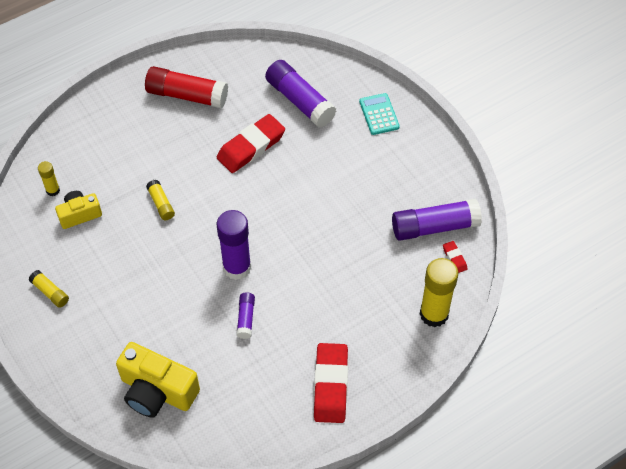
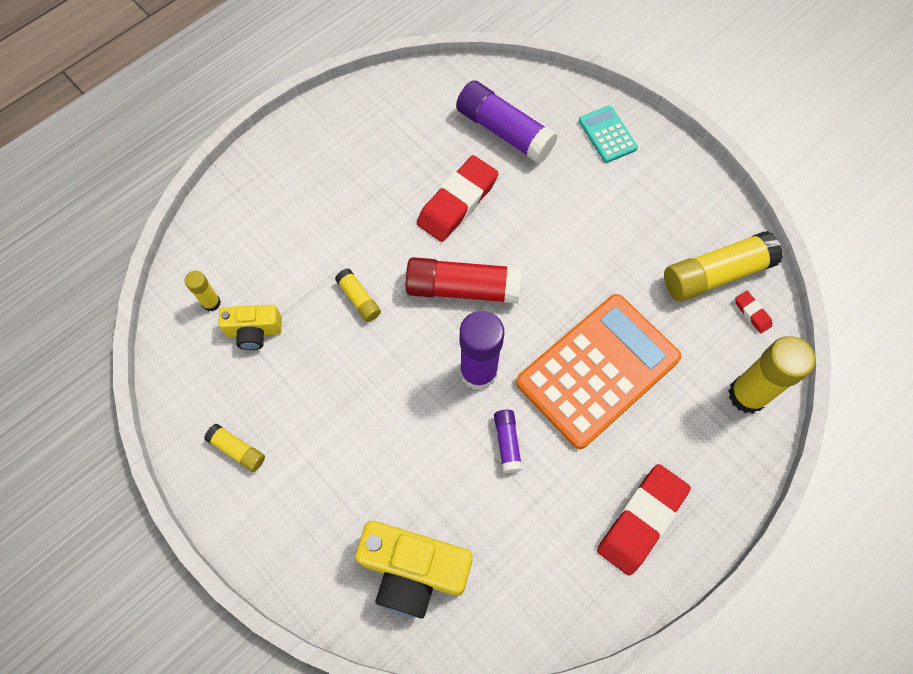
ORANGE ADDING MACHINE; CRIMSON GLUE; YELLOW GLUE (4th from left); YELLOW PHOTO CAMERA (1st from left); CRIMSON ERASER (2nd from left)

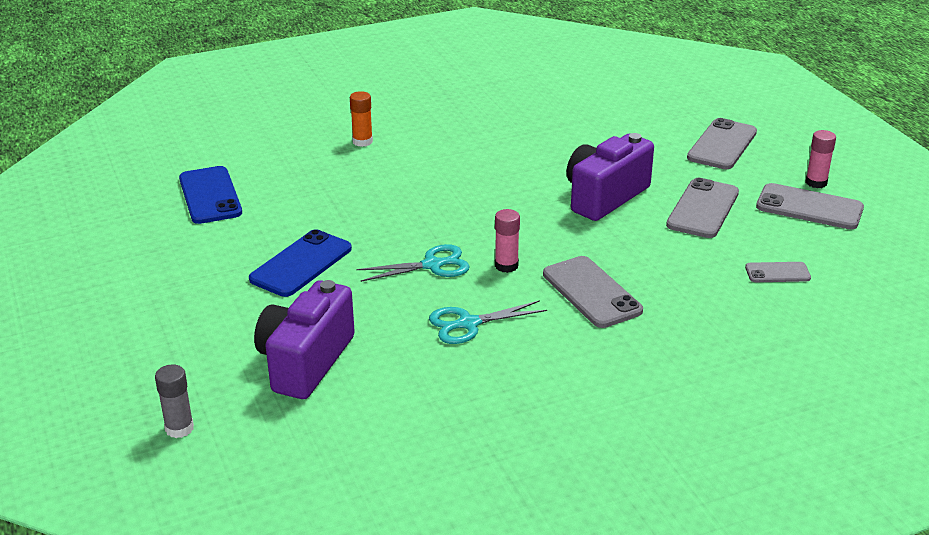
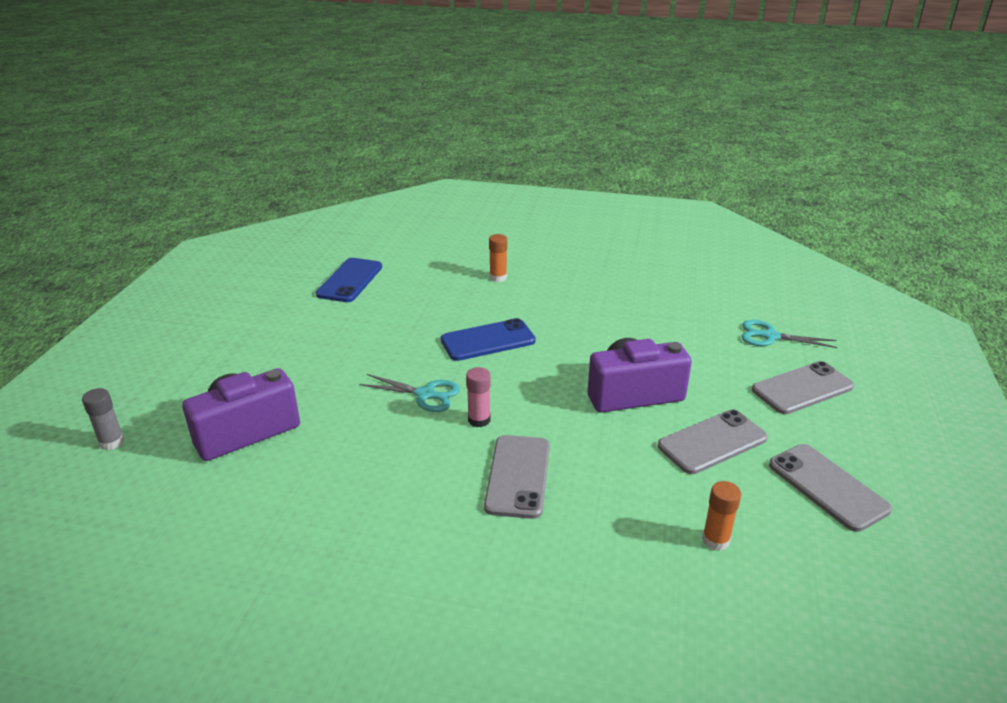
PINK GLUE (2nd from left in the first image); BLUE MOBILE PHONE (2nd from left); TURQUOISE SCISSORS (2nd from left); ORANGE GLUE (2nd from left)

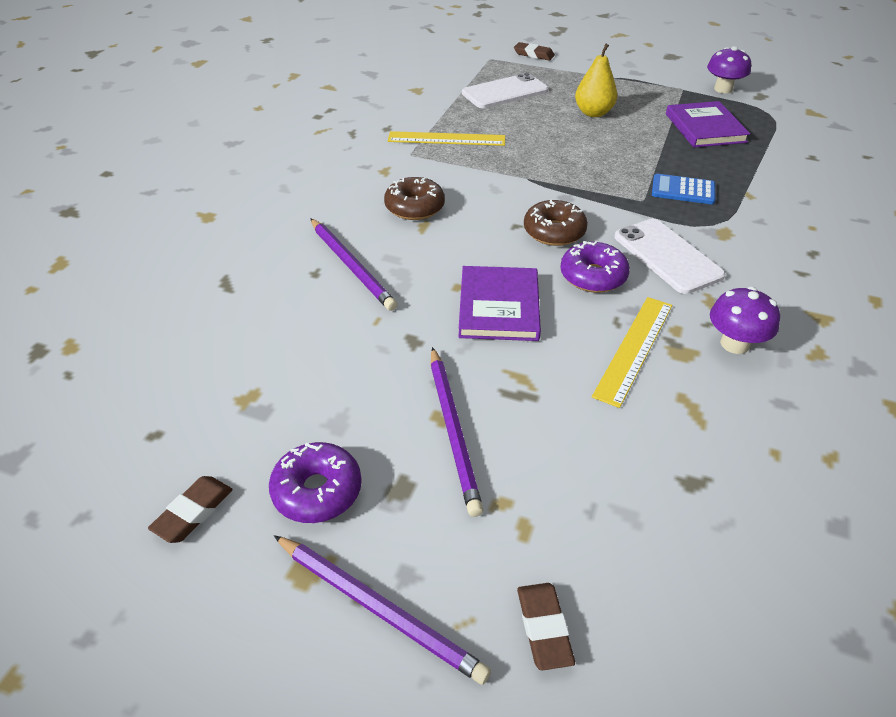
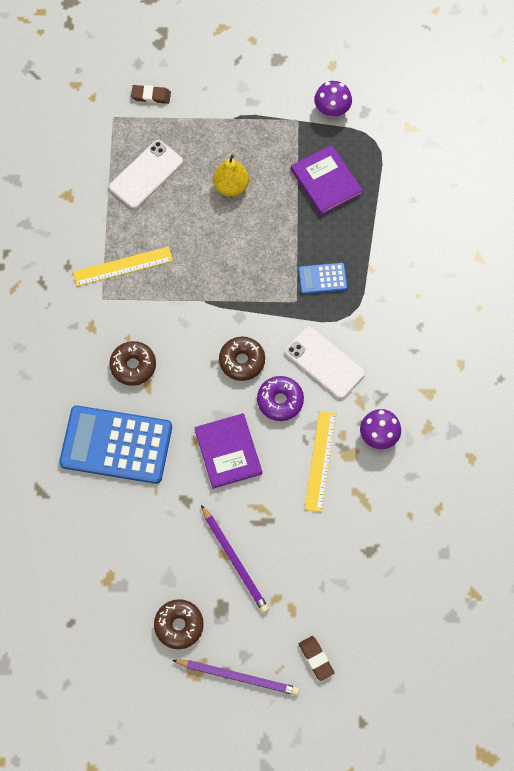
RUSSET ERASER (1st from left in the first image); BLUE ADDING MACHINE (1st from left); RUSSET GLAZED DONUT (2nd from left)

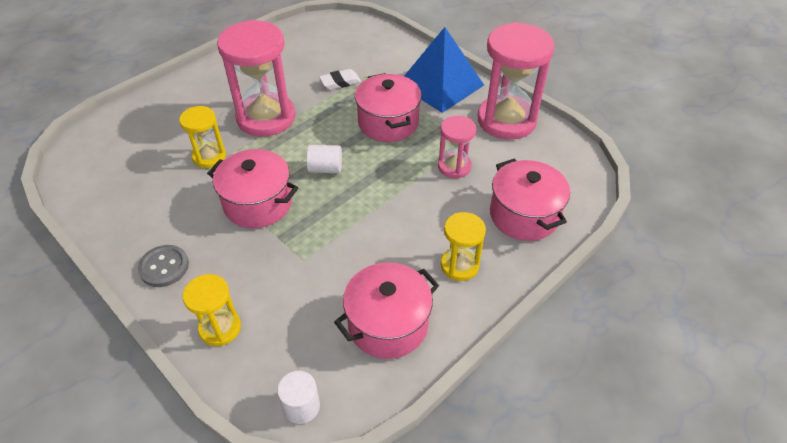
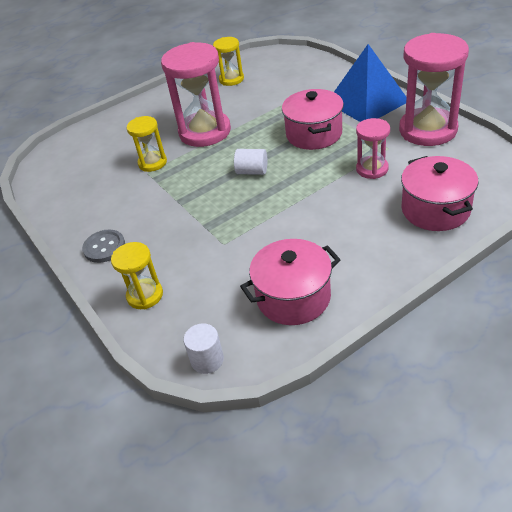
PINK POT (1st from left in the first image); PURE WHITE ERASER; YELLOW SANDGLASS (3rd from left)

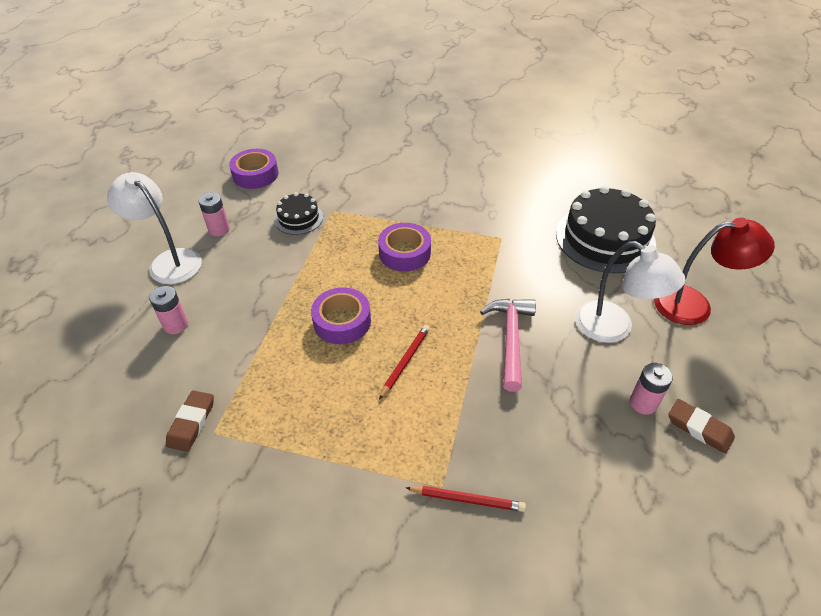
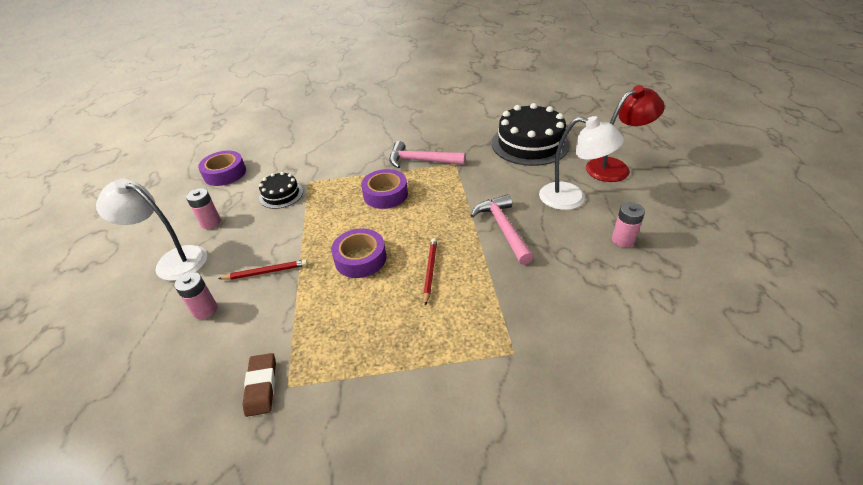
RUSSET ERASER (2nd from left in the first image); PINK HAMMER (1st from left); CRIMSON LEAD PENCIL (1st from left)

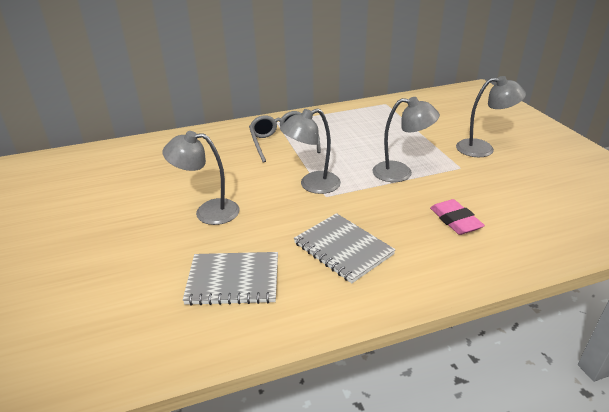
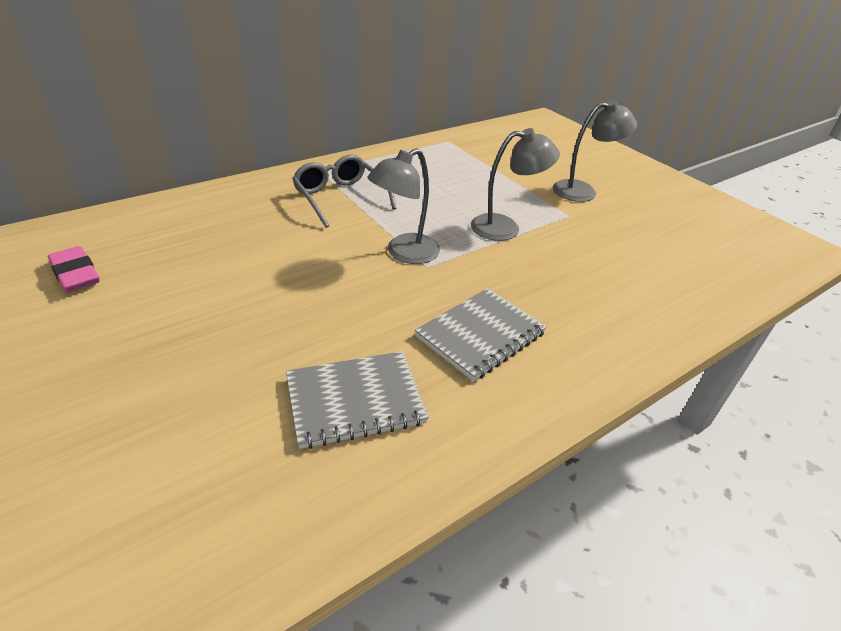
ASH-GREY READING LAMP (1st from left in the first image); PINK ERASER; ASH-GREY EXERCISE BOOK (2nd from left)

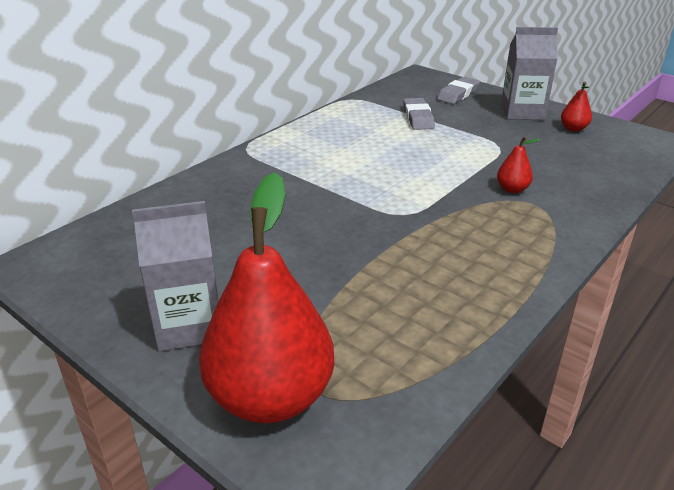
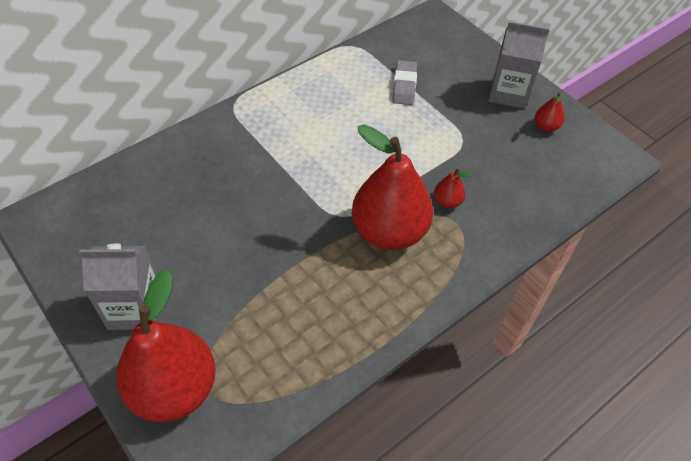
ASH-GREY ERASER (2nd from left in the first image); CRIMSON PEAR (2nd from left)

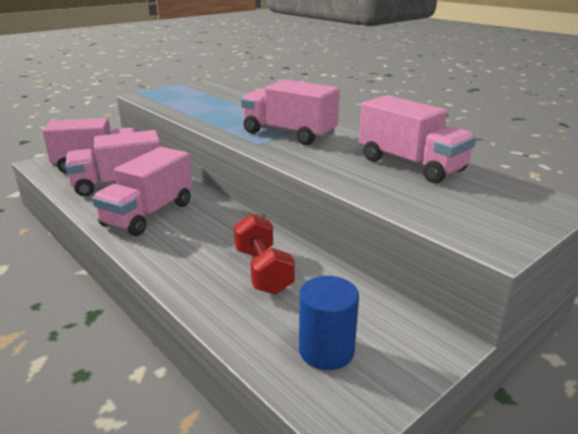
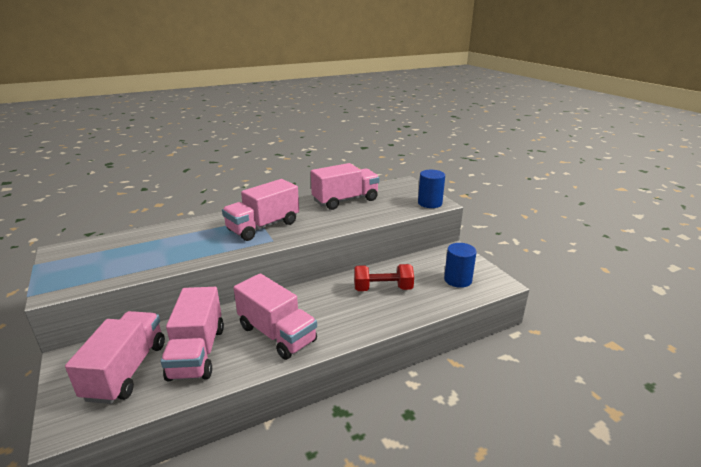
BLUE SOLID CYLINDER (1st from left)

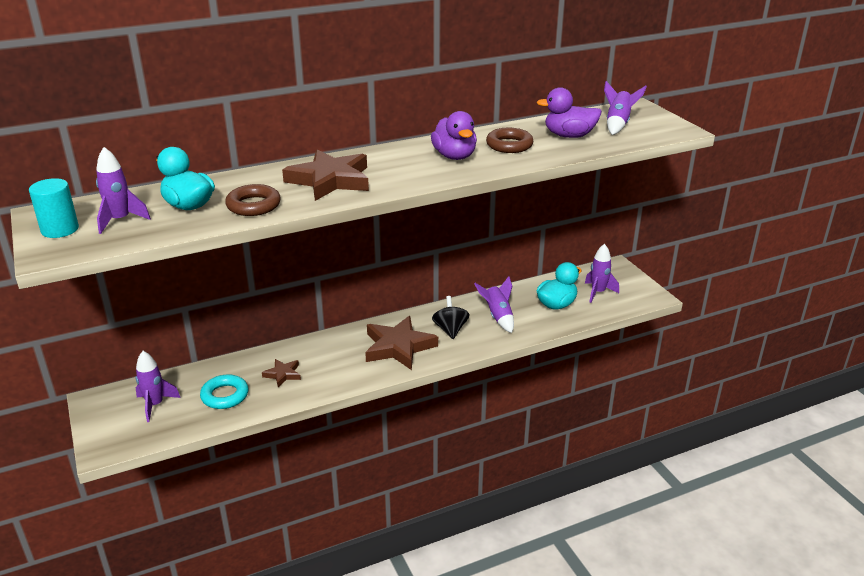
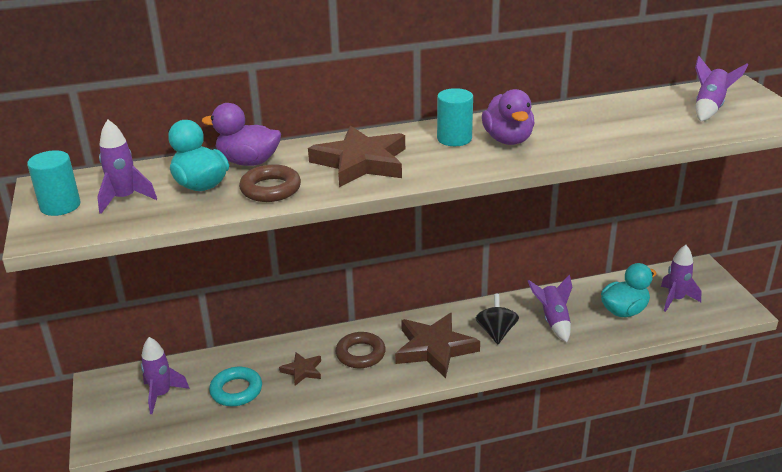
TURQUOISE SOLID CYLINDER (2nd from left); RUSSET RING (2nd from left); ROYAL PURPLE RUBBER DUCK (1st from left)

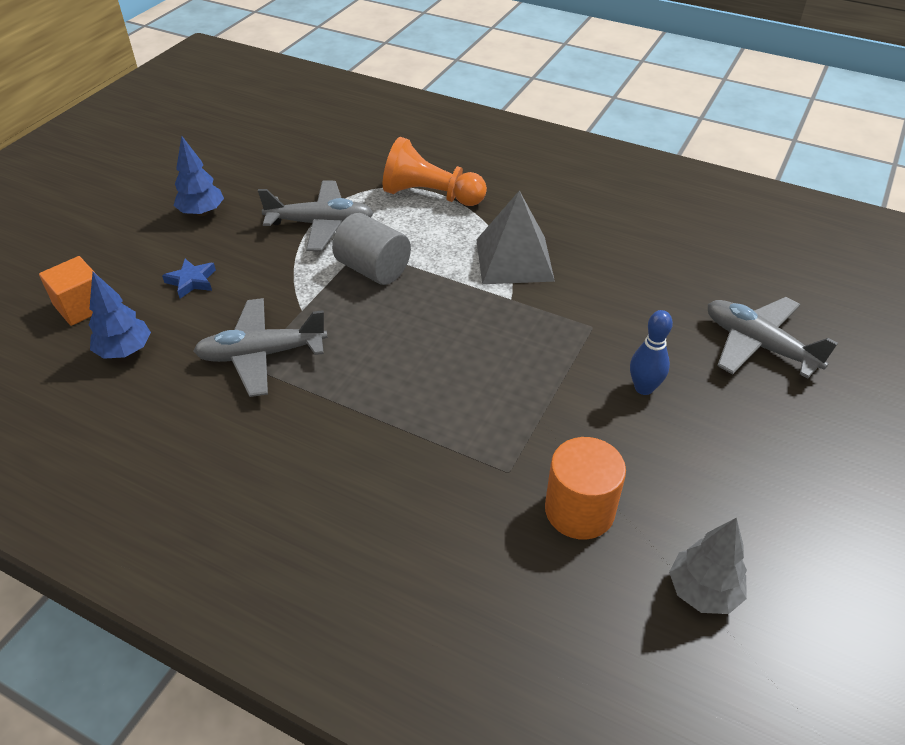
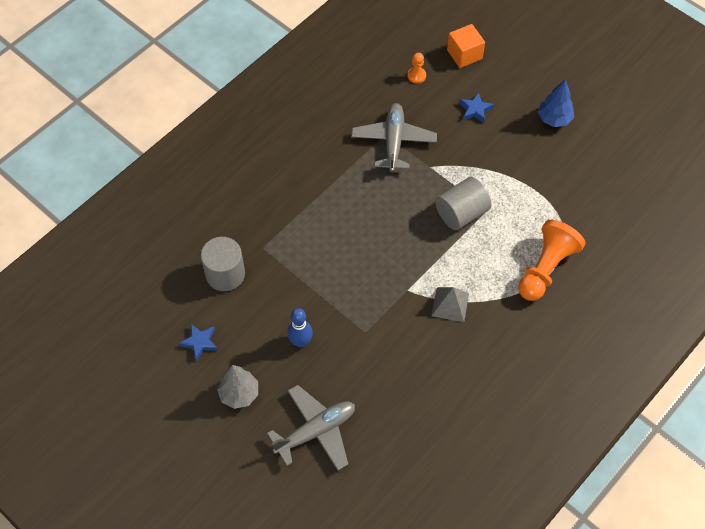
ASH-GREY PLANE (2nd from left in the first image); BLUE FIVE-POINTED STAR (1st from left); ASH-GREY TREE; ORANGE PAWN (1st from left); ASH-GREY SOLID CYLINDER (1st from left); ASH-GREY PYRAMID SHAPE

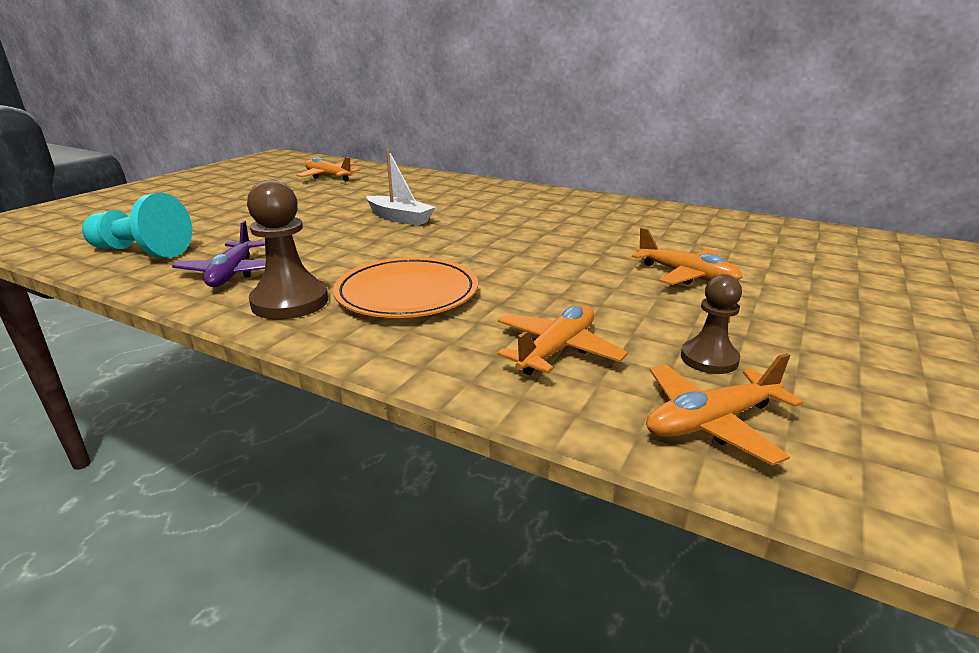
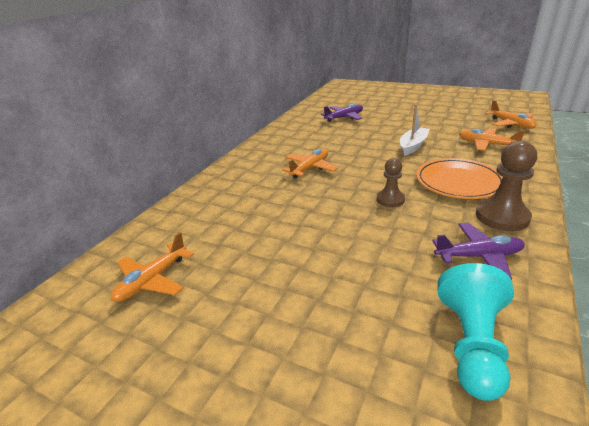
ROYAL PURPLE PLANE (1st from left); PURE WHITE BOAT; ORANGE PLANE (2nd from left); RUSSET PAWN (1st from left)

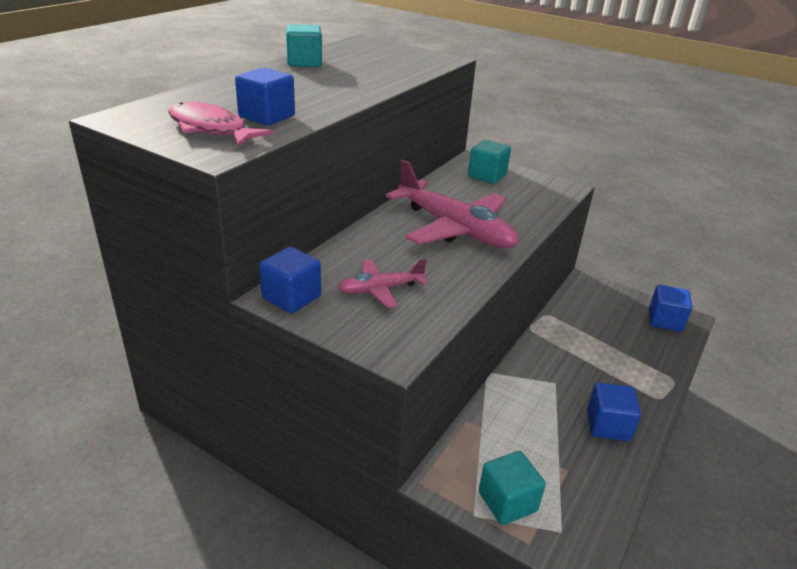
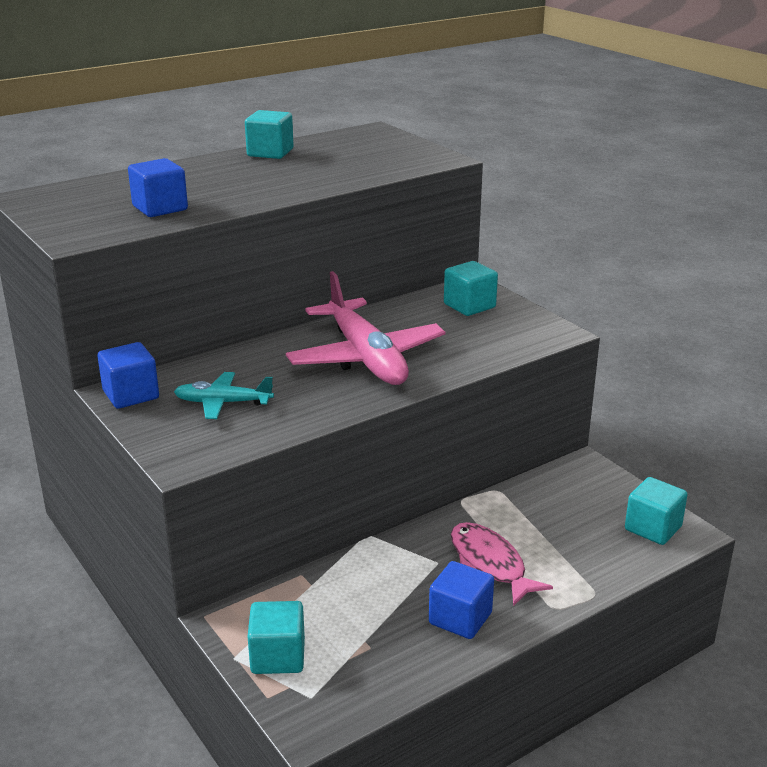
PINK FISH FIGURE; TURQUOISE PLANE; TURQUOISE CUBE (4th from left)

